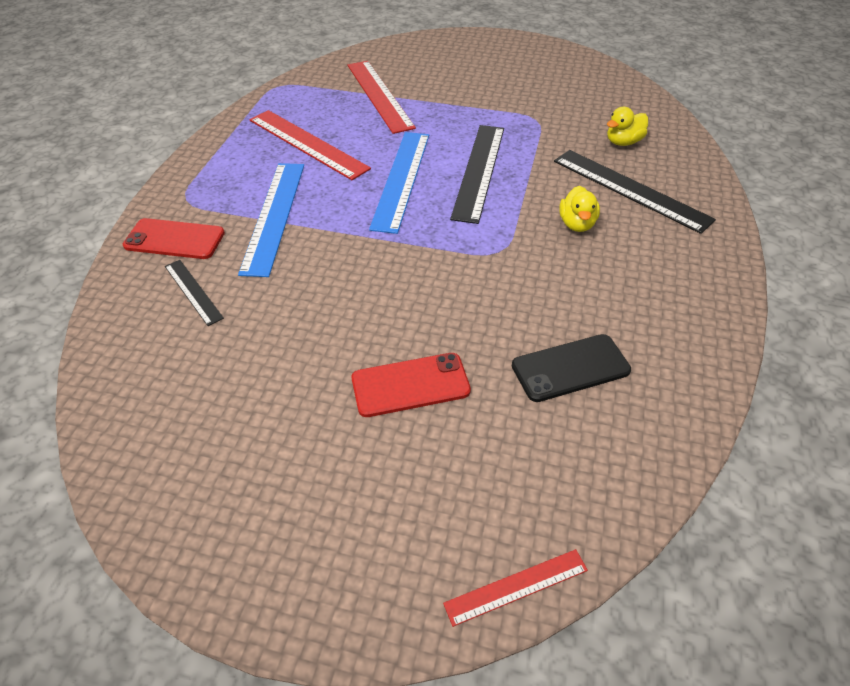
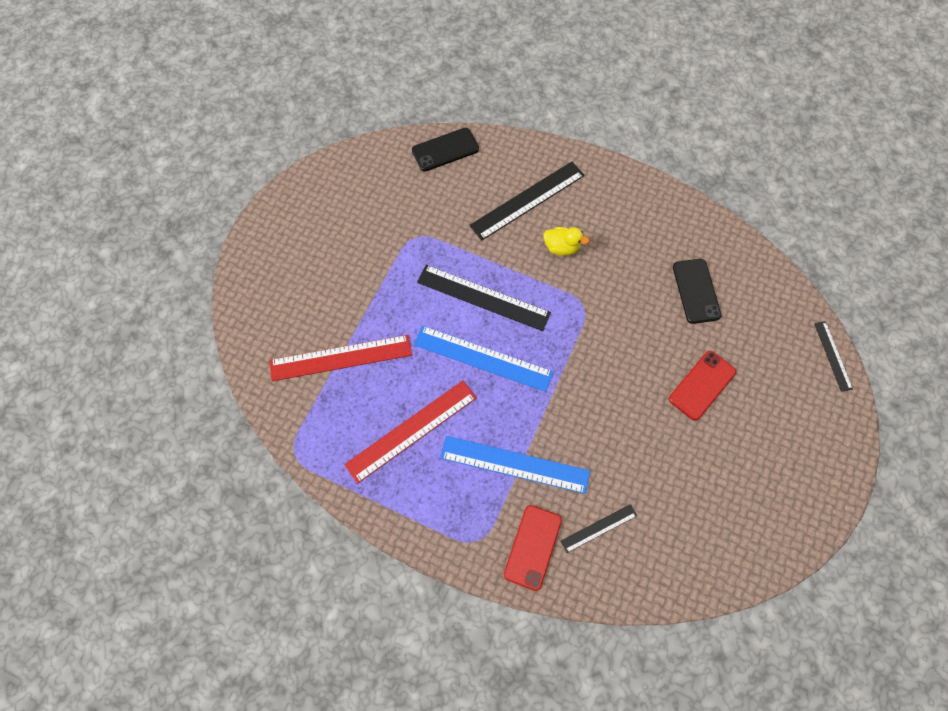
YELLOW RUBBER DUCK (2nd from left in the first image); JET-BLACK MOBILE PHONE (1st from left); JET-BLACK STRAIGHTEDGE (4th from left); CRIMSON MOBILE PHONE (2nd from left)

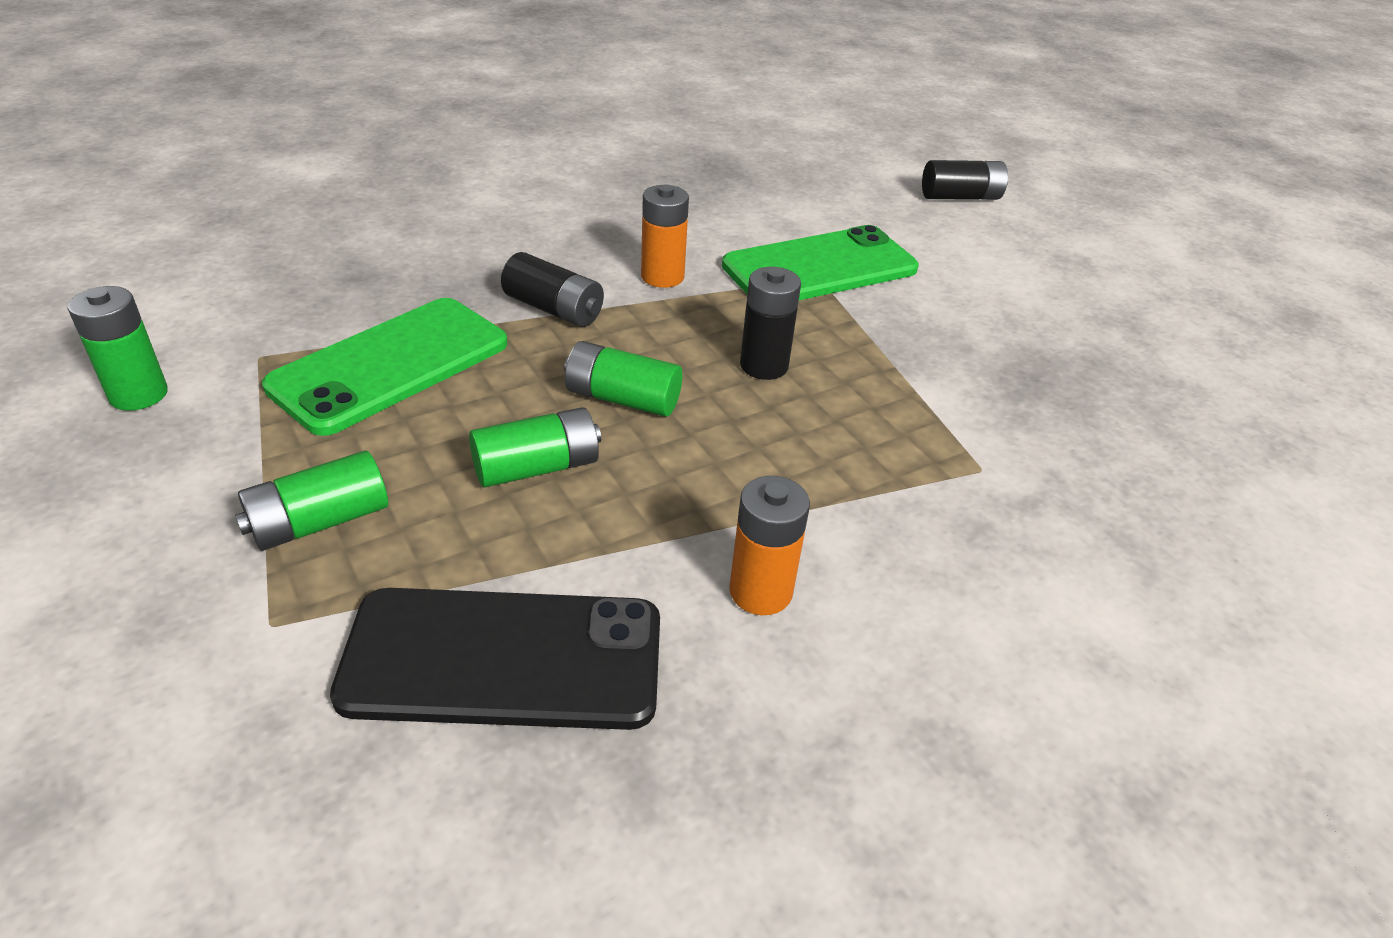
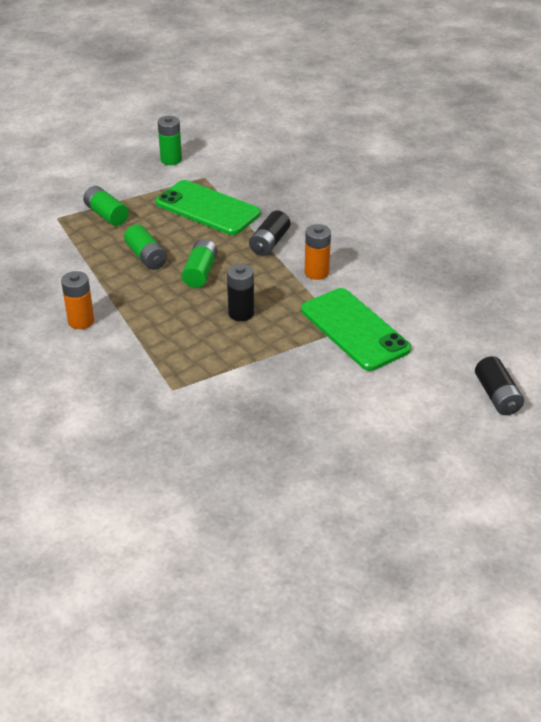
JET-BLACK MOBILE PHONE

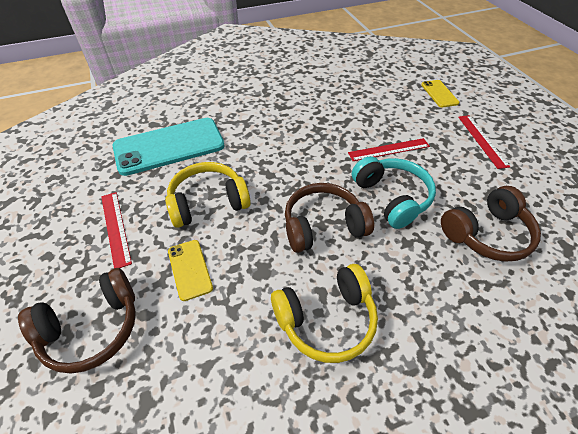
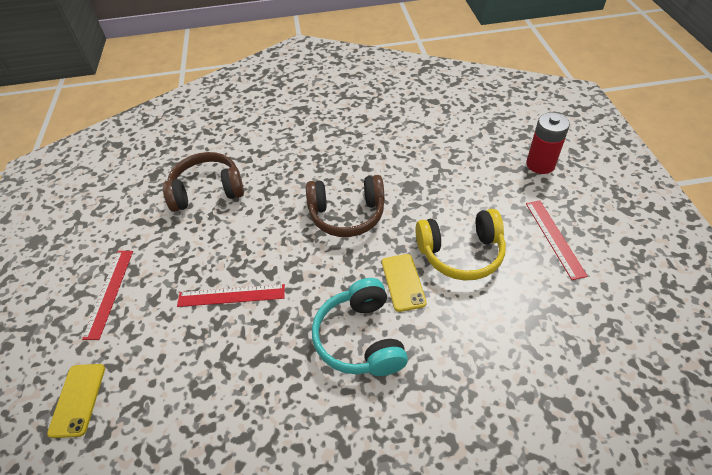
TURQUOISE MOBILE PHONE; YELLOW HEADPHONES (2nd from left in the first image); YELLOW MOBILE PHONE (2nd from left); TURQUOISE HEADPHONES; CRIMSON AA BATTERY

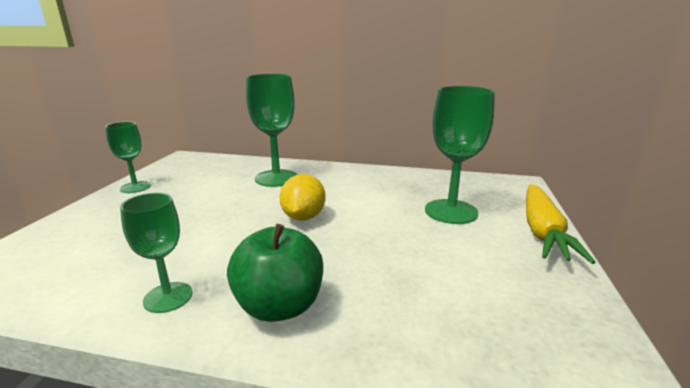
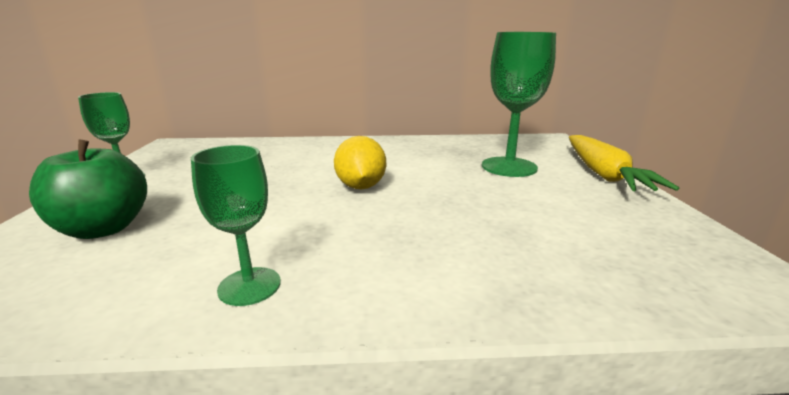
LEAF-GREEN CHALICE (3rd from left in the first image); LEAF-GREEN TOY APPLE

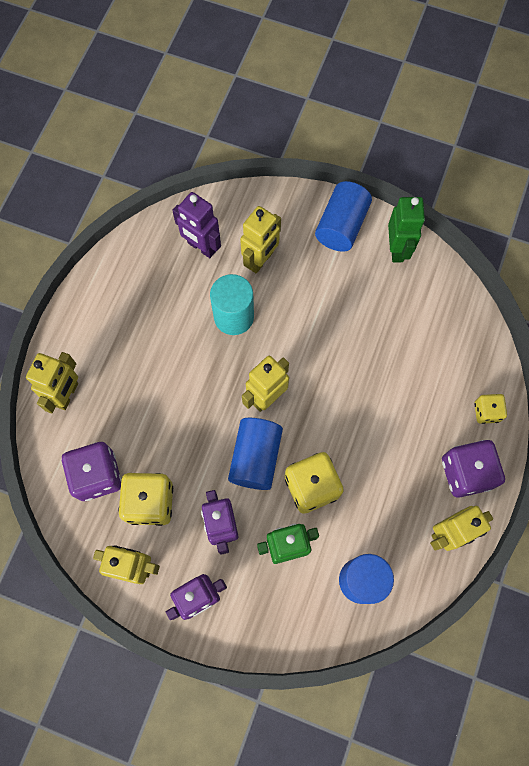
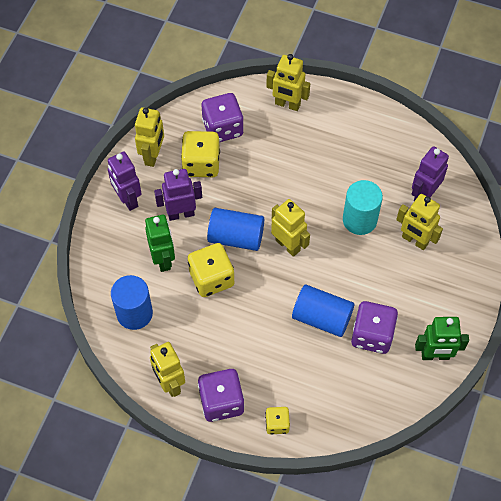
ROYAL PURPLE GAME DIE (3rd from left); BLUE SOLID CYLINDER (3rd from left)

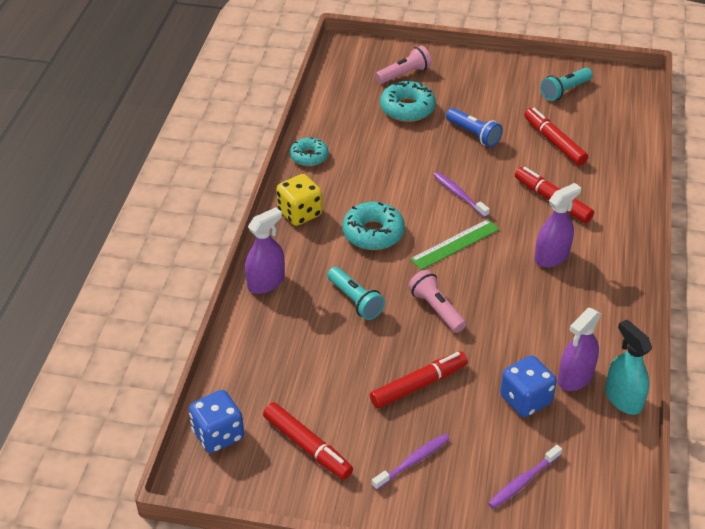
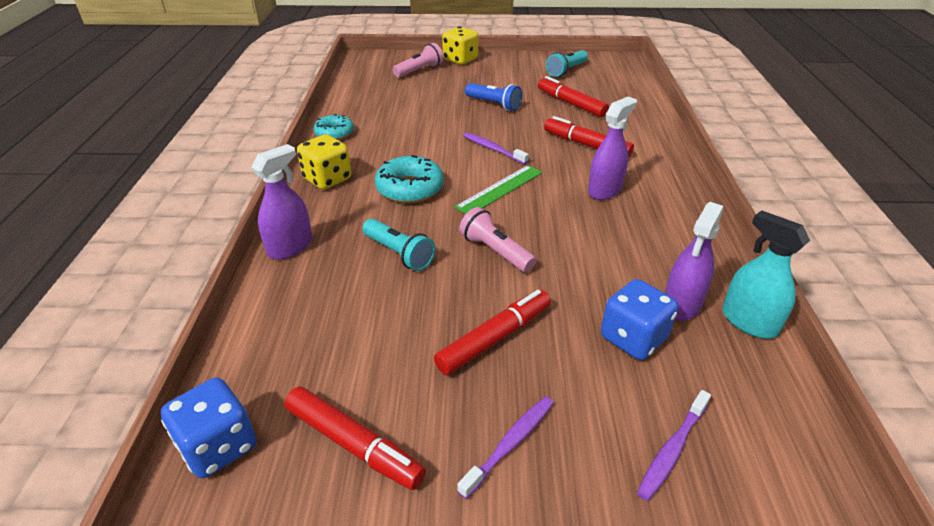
TURQUOISE GLAZED DONUT (3rd from left in the first image); YELLOW GAME DIE (2nd from left)

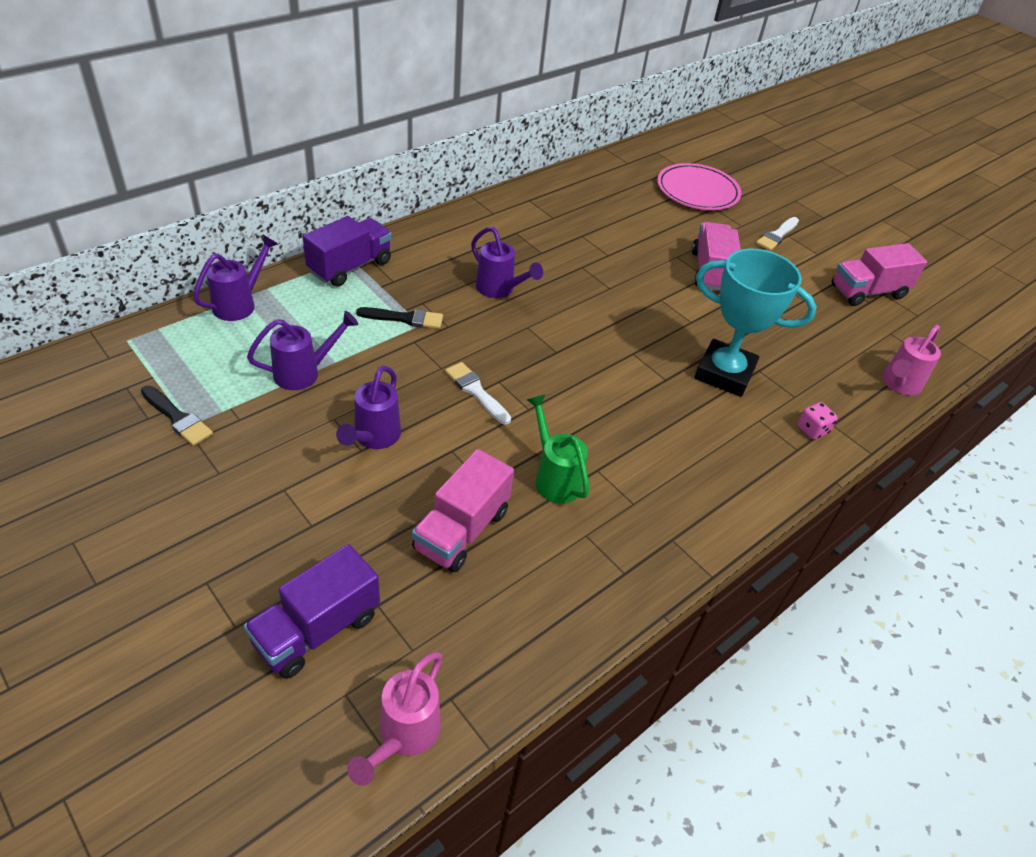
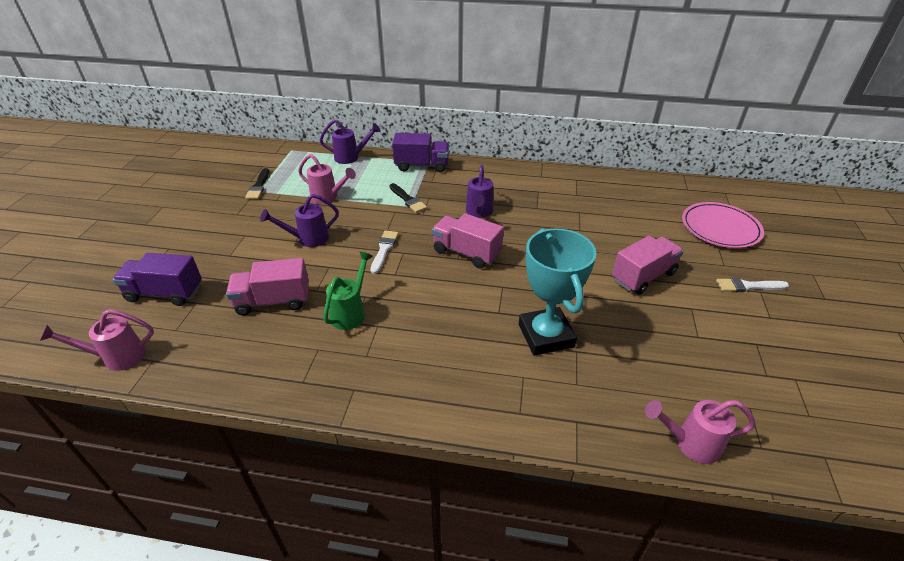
PINK GAME DIE; PINK TRUCK (2nd from left); PINK SPRINKLING CAN (2nd from left)

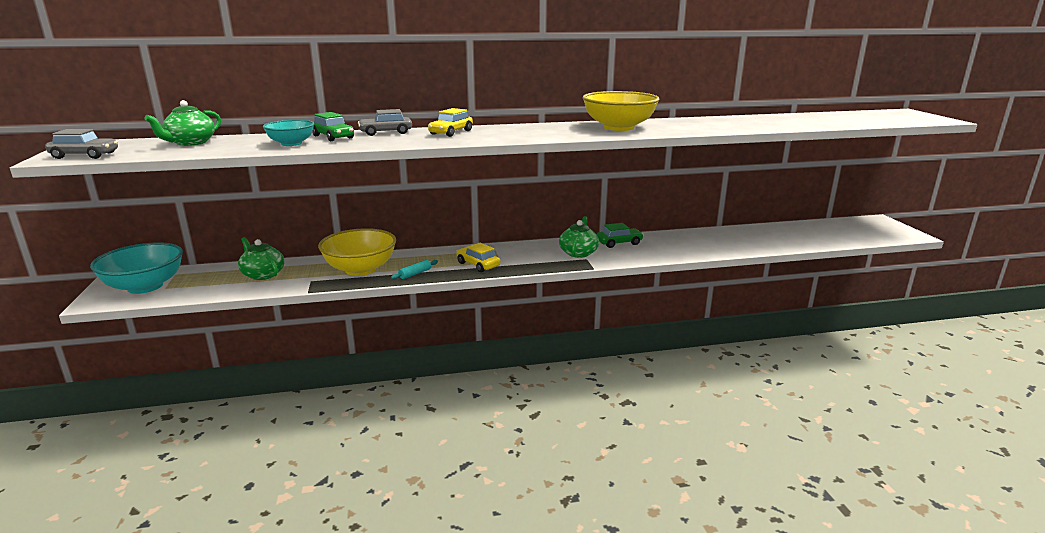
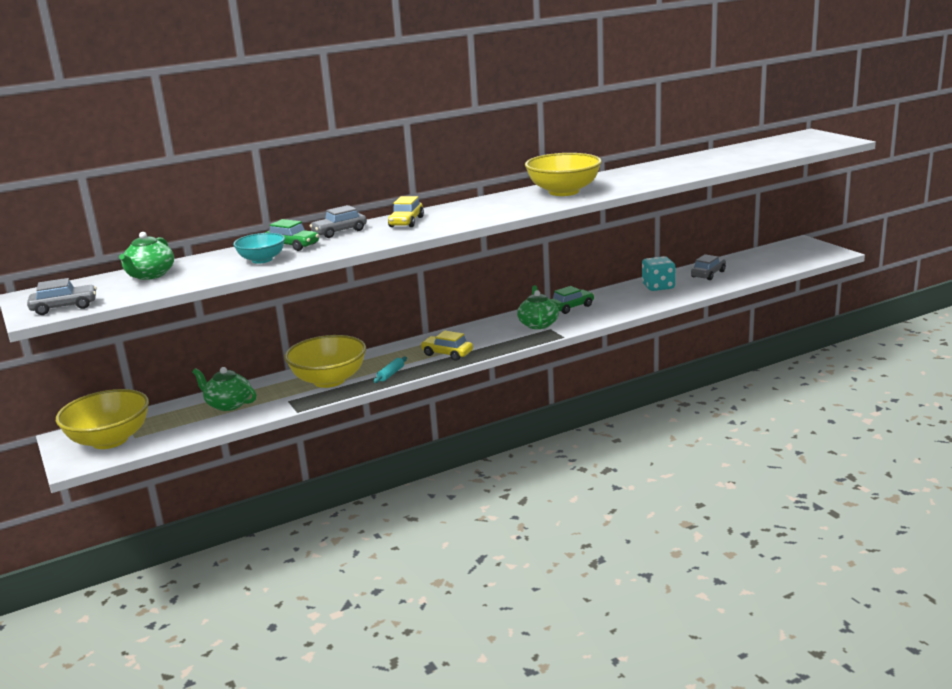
TURQUOISE GAME DIE; ASH-GREY TOY CAR (3rd from left); YELLOW DEEP DISH (1st from left)

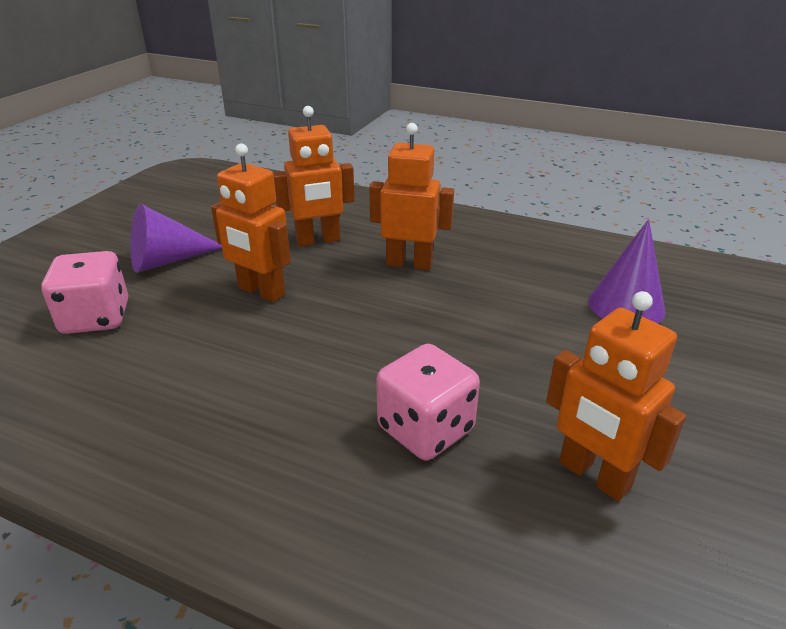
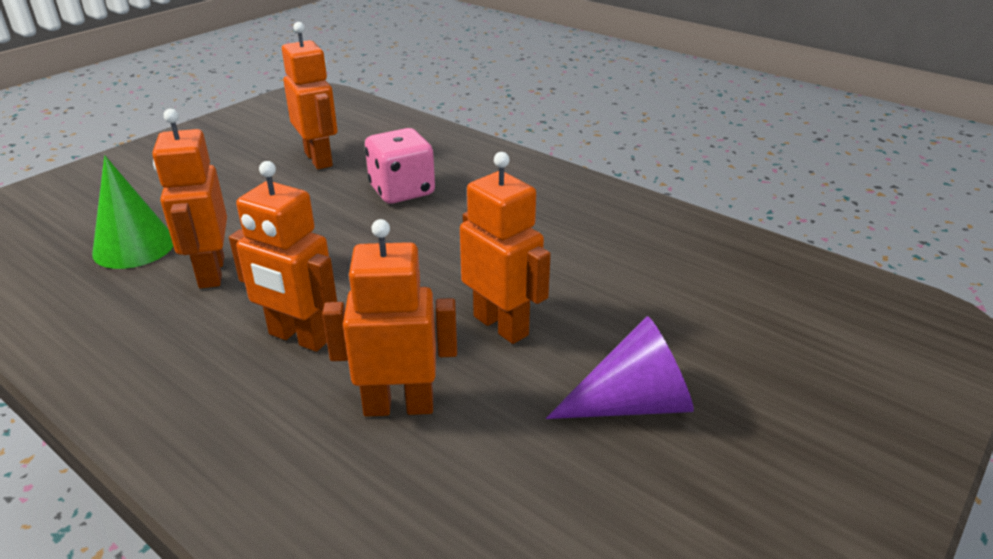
PINK GAME DIE (1st from left in the first image); ORANGE ROBOT (1st from left); LEAF-GREEN SOLID CONE

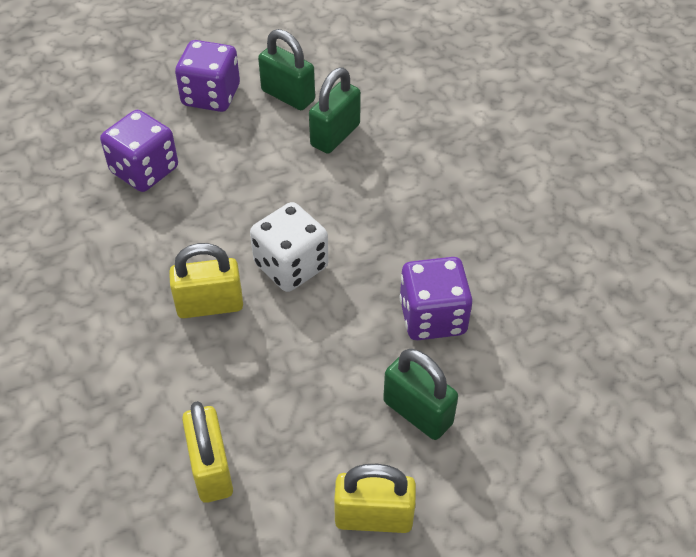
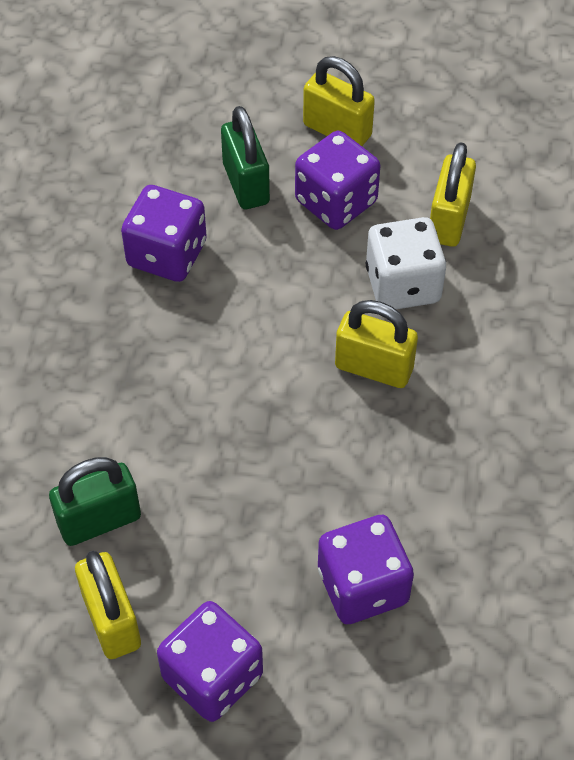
ROYAL PURPLE GAME DIE (3rd from left); PURE WHITE GAME DIE; YELLOW SMALL LOCK (1st from left)

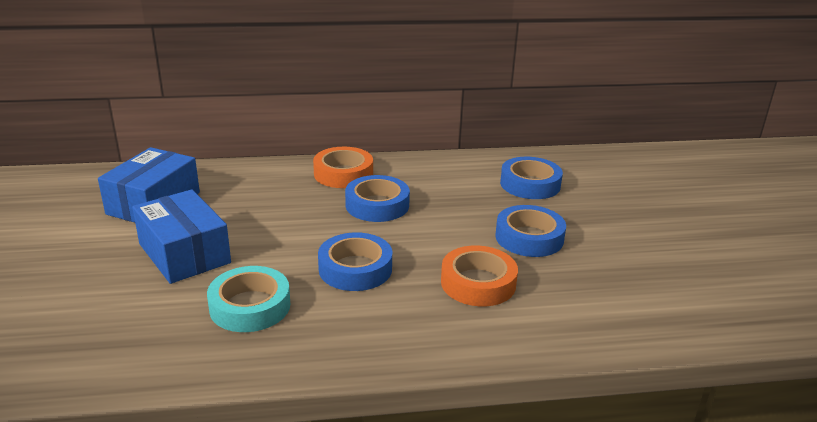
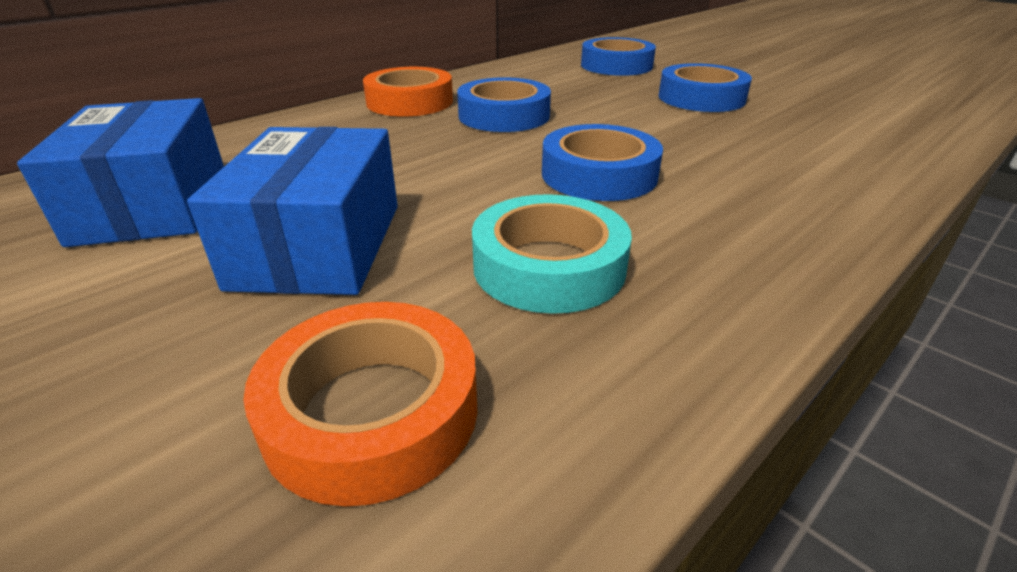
ORANGE STICKY TAPE (1st from left); BLUE BOX (2nd from left)

